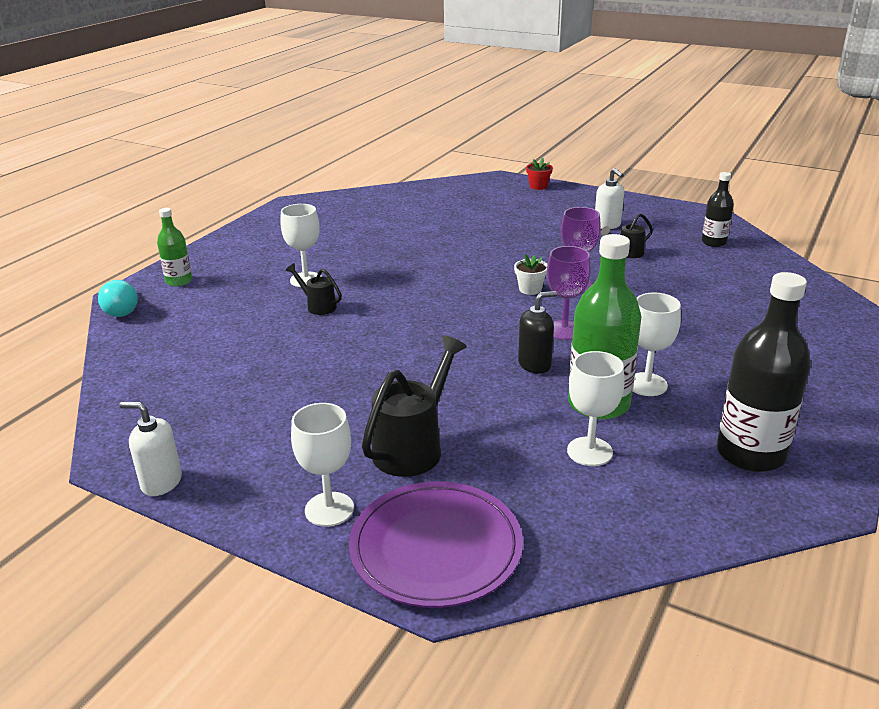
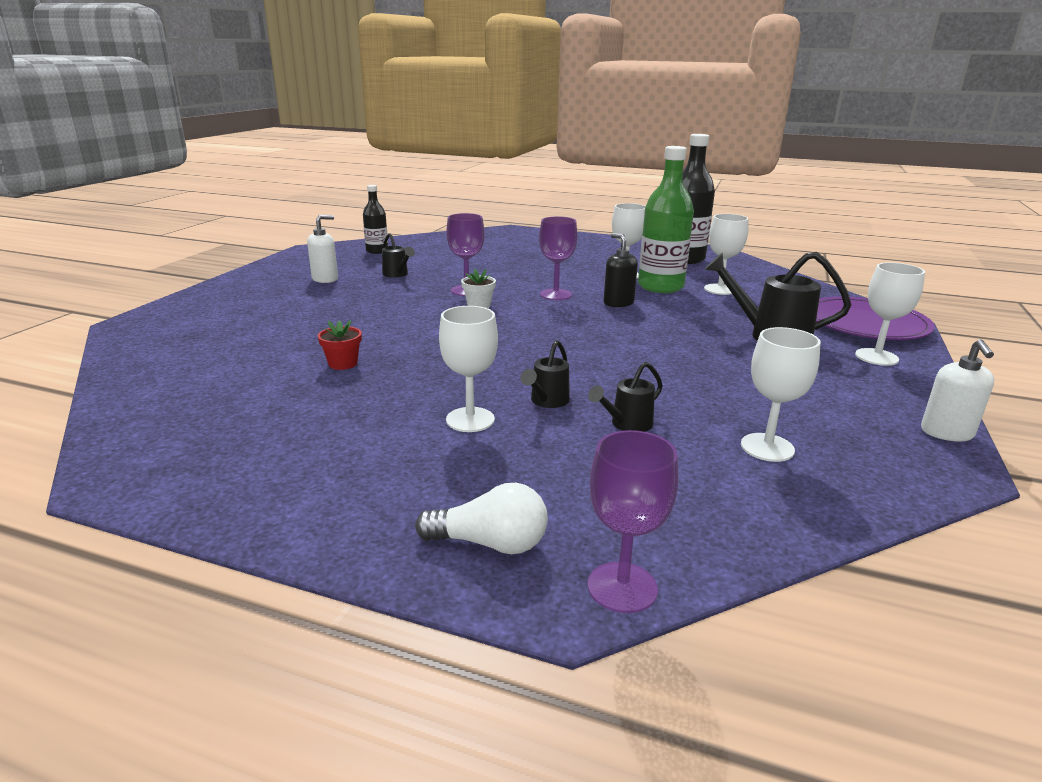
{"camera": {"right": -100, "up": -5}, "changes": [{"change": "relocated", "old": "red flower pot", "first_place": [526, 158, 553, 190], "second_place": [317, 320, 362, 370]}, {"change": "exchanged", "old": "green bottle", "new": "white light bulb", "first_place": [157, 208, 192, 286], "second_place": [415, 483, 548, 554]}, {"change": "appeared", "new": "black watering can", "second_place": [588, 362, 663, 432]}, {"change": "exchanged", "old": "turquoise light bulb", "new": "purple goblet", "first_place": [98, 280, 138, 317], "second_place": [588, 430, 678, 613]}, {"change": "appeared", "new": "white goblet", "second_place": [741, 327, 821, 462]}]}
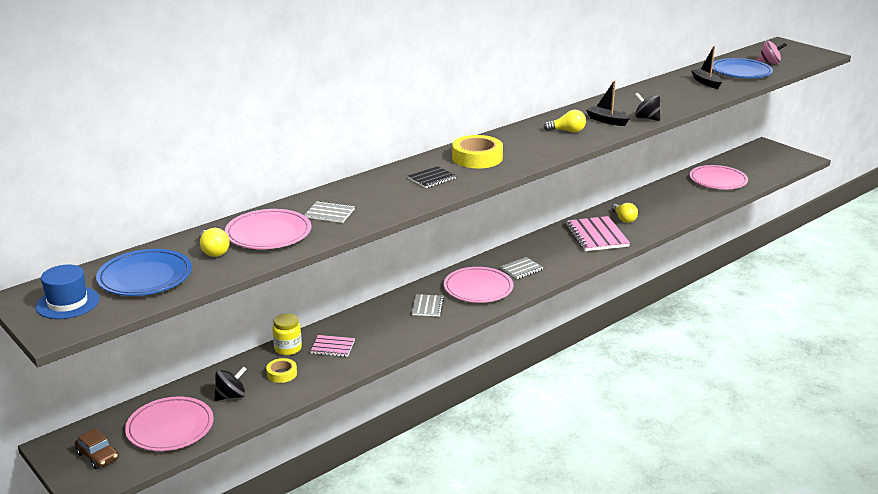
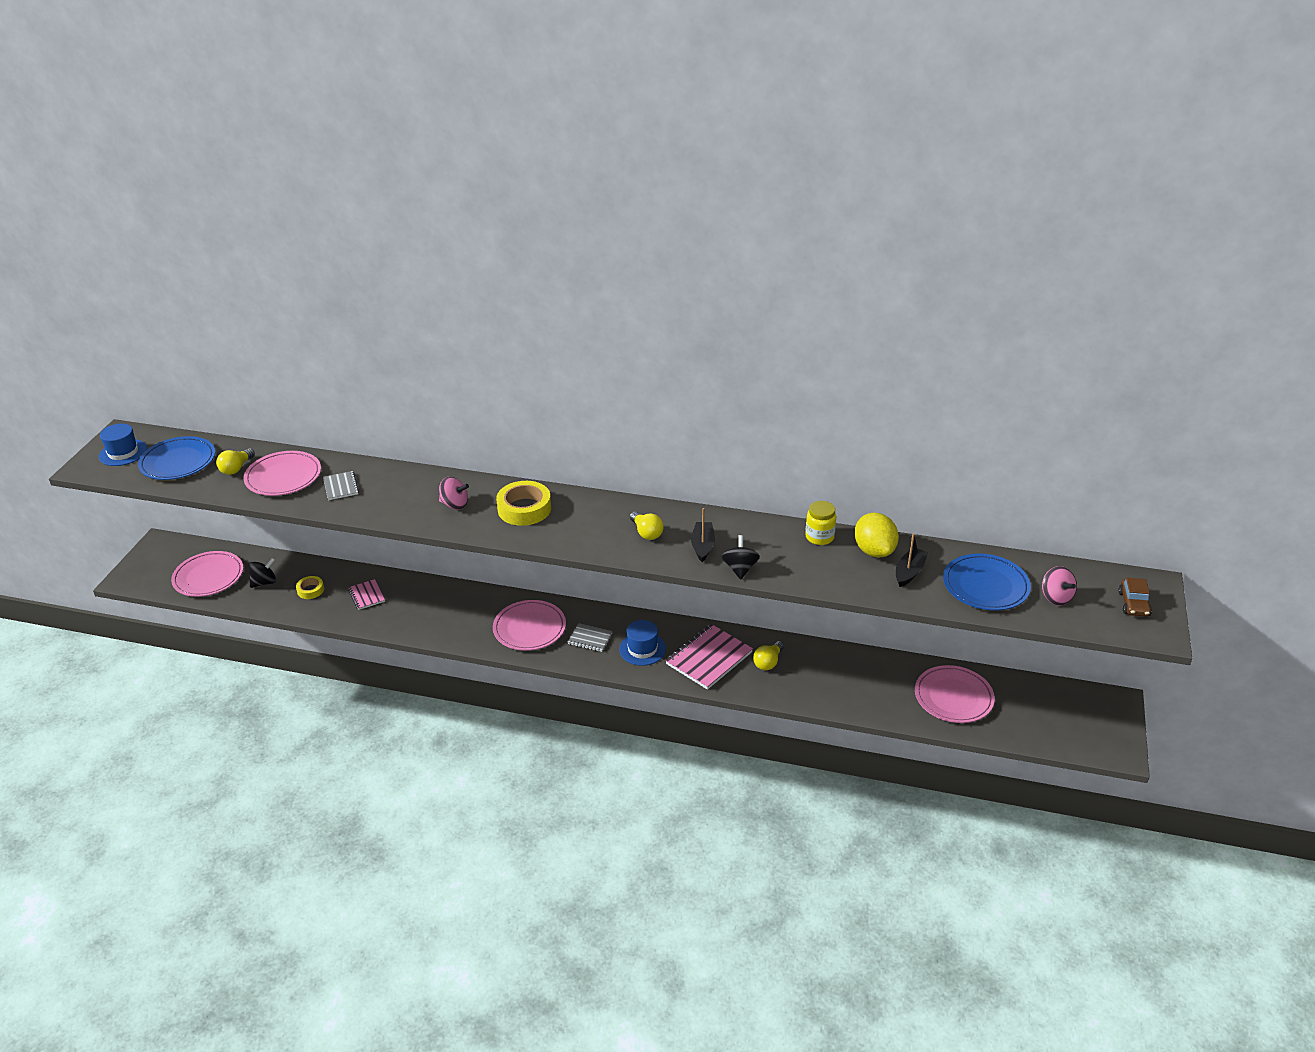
{"camera": {"right": 55, "up": 10}, "changes": [{"change": "spun", "old": "black spinning top", "first_place": [214, 366, 247, 401], "second_place": [248, 557, 276, 588], "degrees": -60}, {"change": "exchanged", "old": "black notebook", "new": "pink spinning top", "first_place": [408, 166, 456, 188], "second_place": [439, 477, 469, 510]}, {"change": "appeared", "new": "blue hat", "second_place": [619, 620, 666, 666]}, {"change": "relocated", "old": "yellow jar", "first_place": [272, 313, 302, 355], "second_place": [805, 501, 836, 545]}, {"change": "appeared", "new": "yellow lemon", "second_place": [855, 513, 899, 557]}, {"change": "relocated", "old": "brown car", "first_place": [75, 428, 119, 469], "second_place": [1118, 578, 1152, 617]}, {"change": "missing", "old": "grey notebook", "first_place": [412, 294, 444, 317]}]}
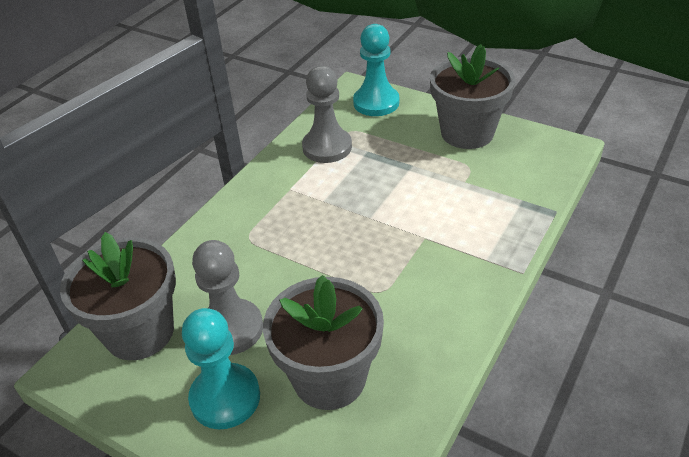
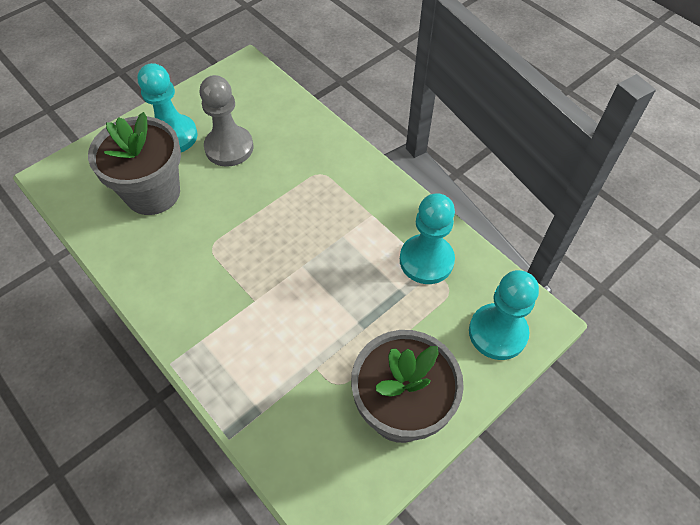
{"camera": {"right": 105, "up": 15}, "changes": [{"change": "colour", "old": "grey pawn", "new": "turquoise pawn", "first_place": [302, 66, 352, 163], "second_place": [400, 193, 455, 284]}, {"change": "missing", "old": "grey flower pot", "first_place": [60, 232, 176, 360]}]}
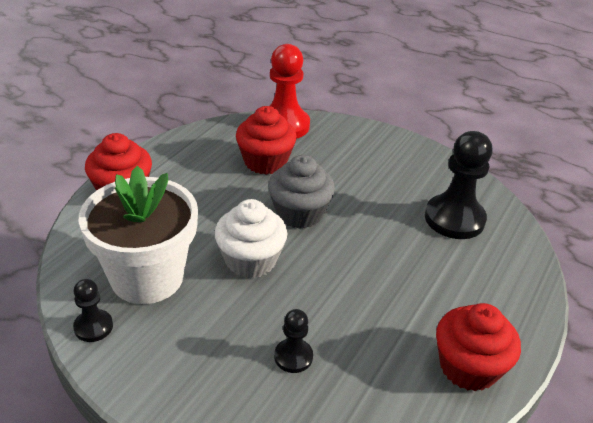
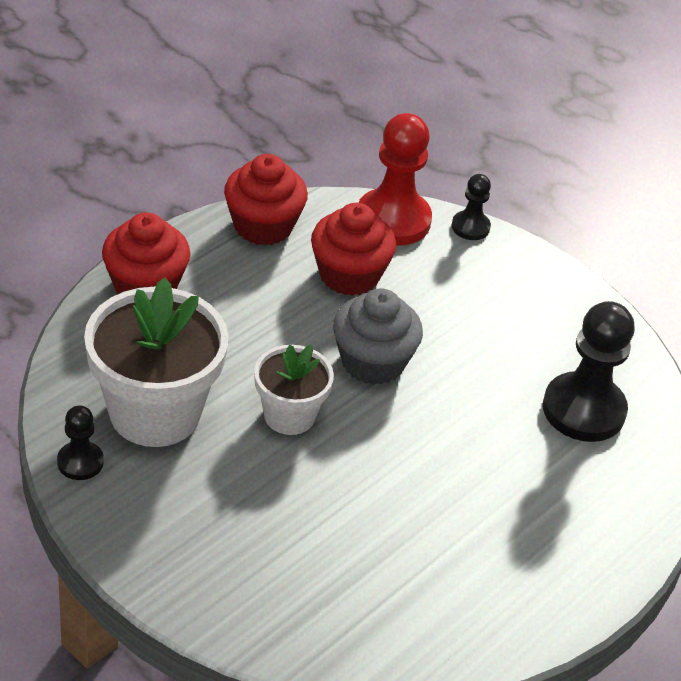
{"camera": {"right": 10, "up": 5}, "changes": [{"change": "relocated", "old": "red cupcake", "first_place": [436, 303, 521, 391], "second_place": [224, 154, 308, 246]}, {"change": "exchanged", "old": "white cupcake", "new": "white flower pot", "first_place": [214, 199, 287, 278], "second_place": [254, 344, 334, 435]}, {"change": "relocated", "old": "black pawn", "first_place": [274, 309, 313, 373], "second_place": [452, 174, 491, 240]}]}
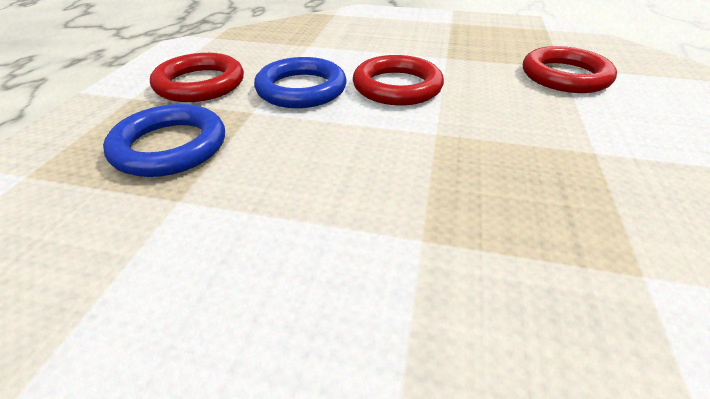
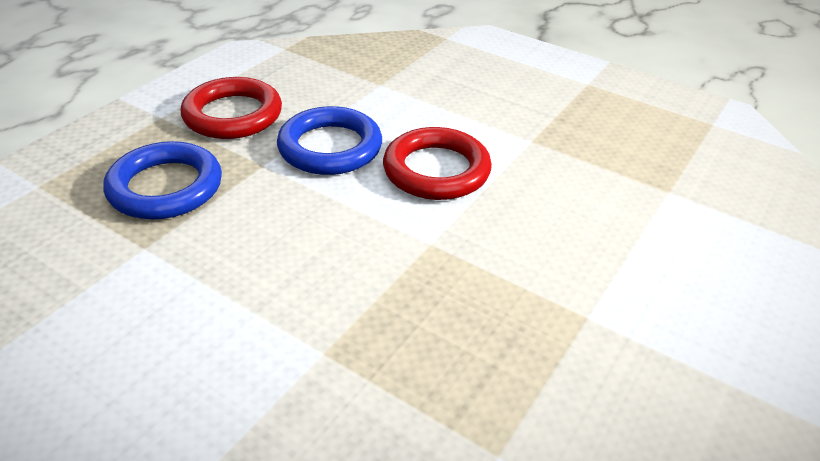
{"camera": {"right": 20, "up": 0}, "changes": [{"change": "missing", "old": "red ring", "first_place": [523, 46, 617, 93]}]}
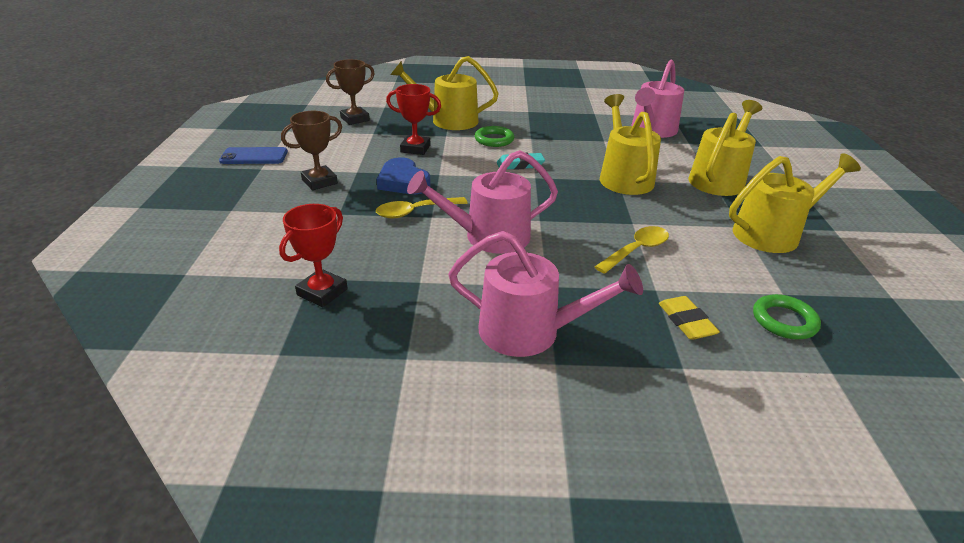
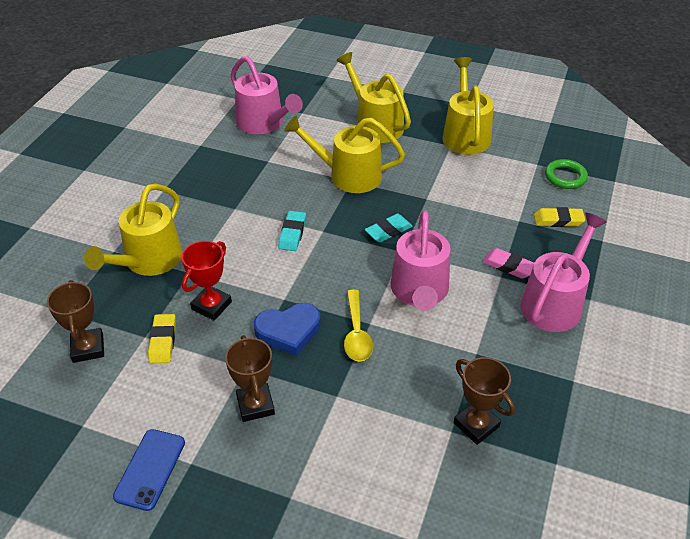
{"camera": {"right": -70, "up": 10}, "changes": [{"change": "appeared", "new": "yellow eraser", "second_place": [148, 314, 176, 363]}, {"change": "appeared", "new": "turquoise eraser", "second_place": [365, 214, 413, 243]}, {"change": "colour", "old": "red trophy", "new": "brown trophy", "first_place": [279, 204, 348, 307], "second_place": [453, 357, 515, 445]}, {"change": "appeared", "new": "pink eraser", "second_place": [482, 248, 534, 279]}, {"change": "missing", "old": "green ring", "first_place": [475, 126, 514, 147]}, {"change": "missing", "old": "yellow spoon", "first_place": [595, 226, 669, 274]}]}
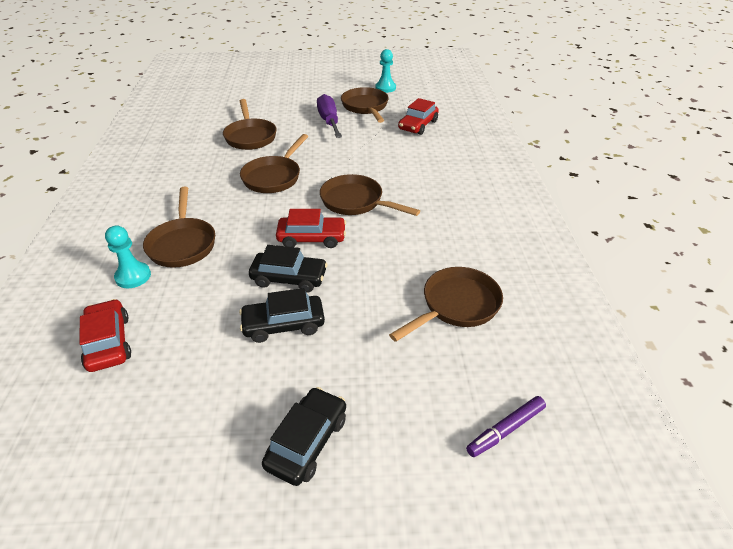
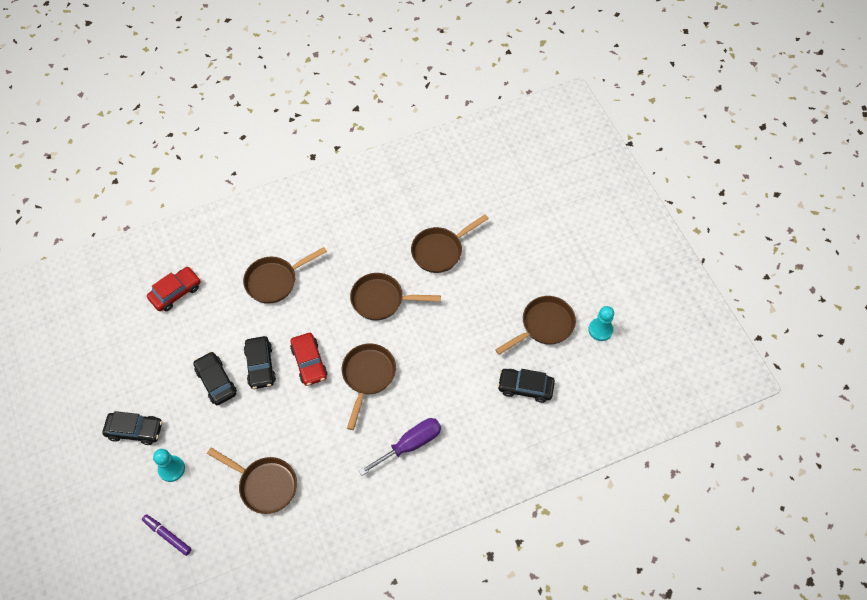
{"camera": {"right": 70, "up": 20}, "changes": [{"change": "relocated", "old": "turquoise pawn", "first_place": [105, 226, 151, 288], "second_place": [153, 449, 185, 482]}, {"change": "relocated", "old": "purple screwdriver", "first_place": [317, 94, 342, 138], "second_place": [358, 418, 441, 475]}, {"change": "colour", "old": "red car", "new": "black car", "first_place": [398, 98, 439, 135], "second_place": [497, 369, 555, 403]}]}
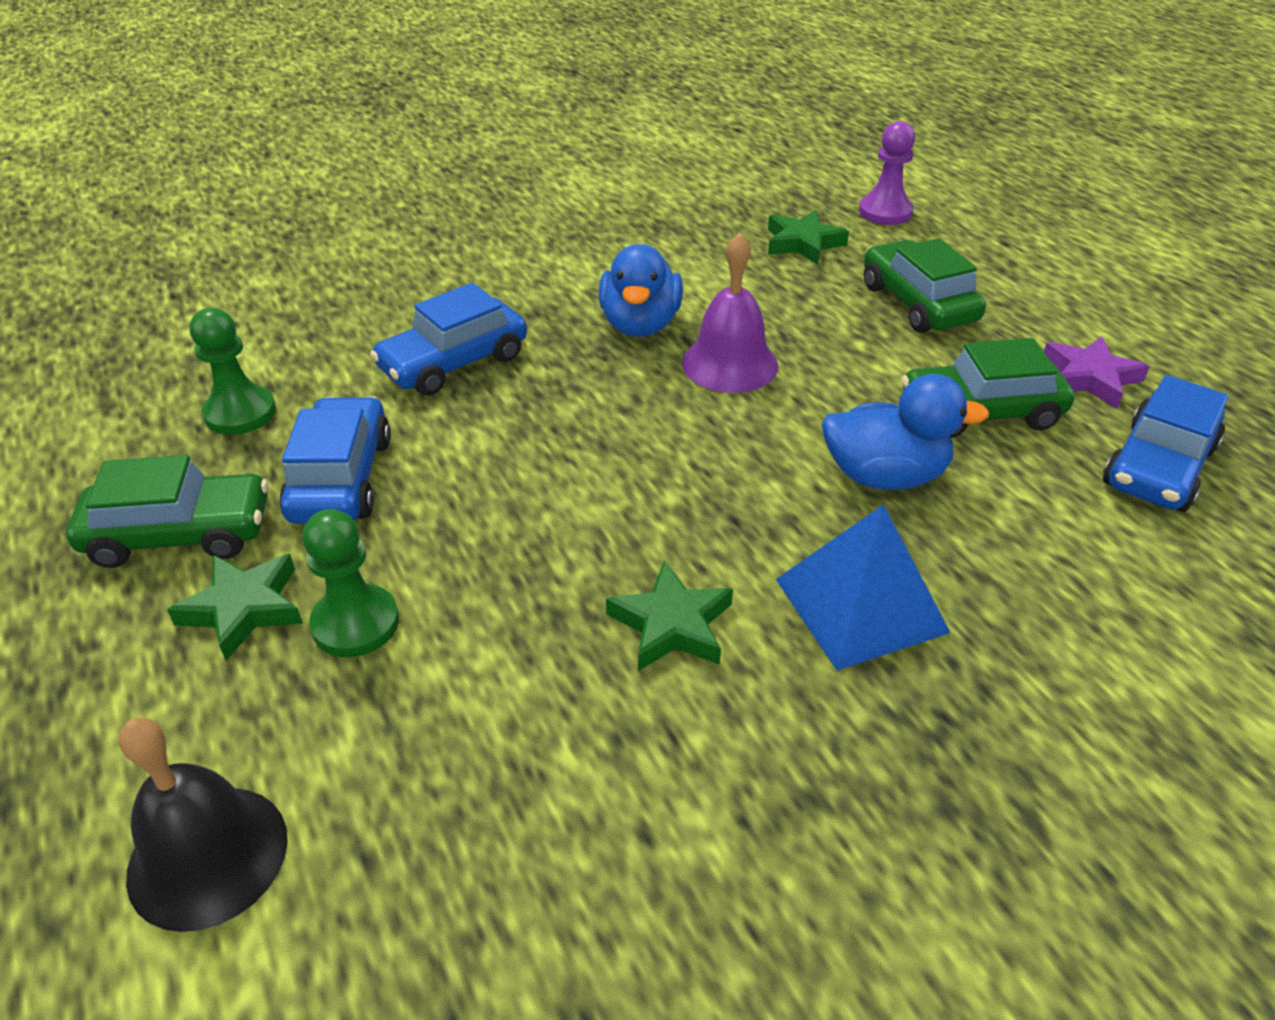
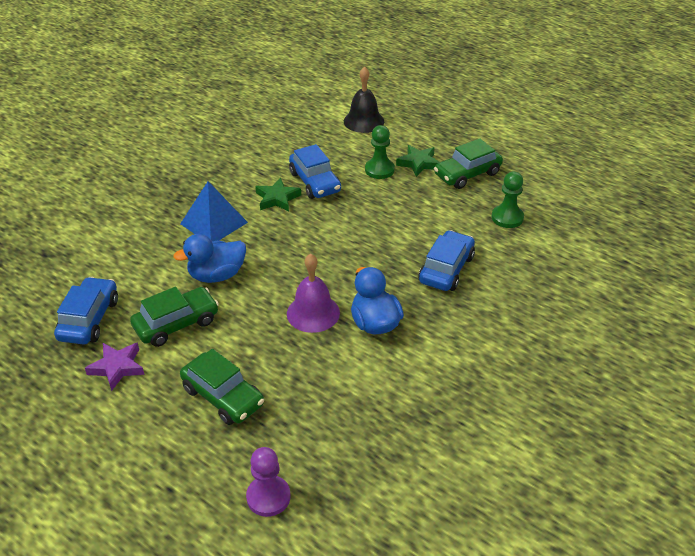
{"camera": {"right": 155, "up": 0}, "changes": [{"change": "relocated", "old": "blue car", "first_place": [279, 396, 391, 524], "second_place": [289, 144, 341, 199]}, {"change": "missing", "old": "green star", "first_place": [768, 210, 849, 265]}]}
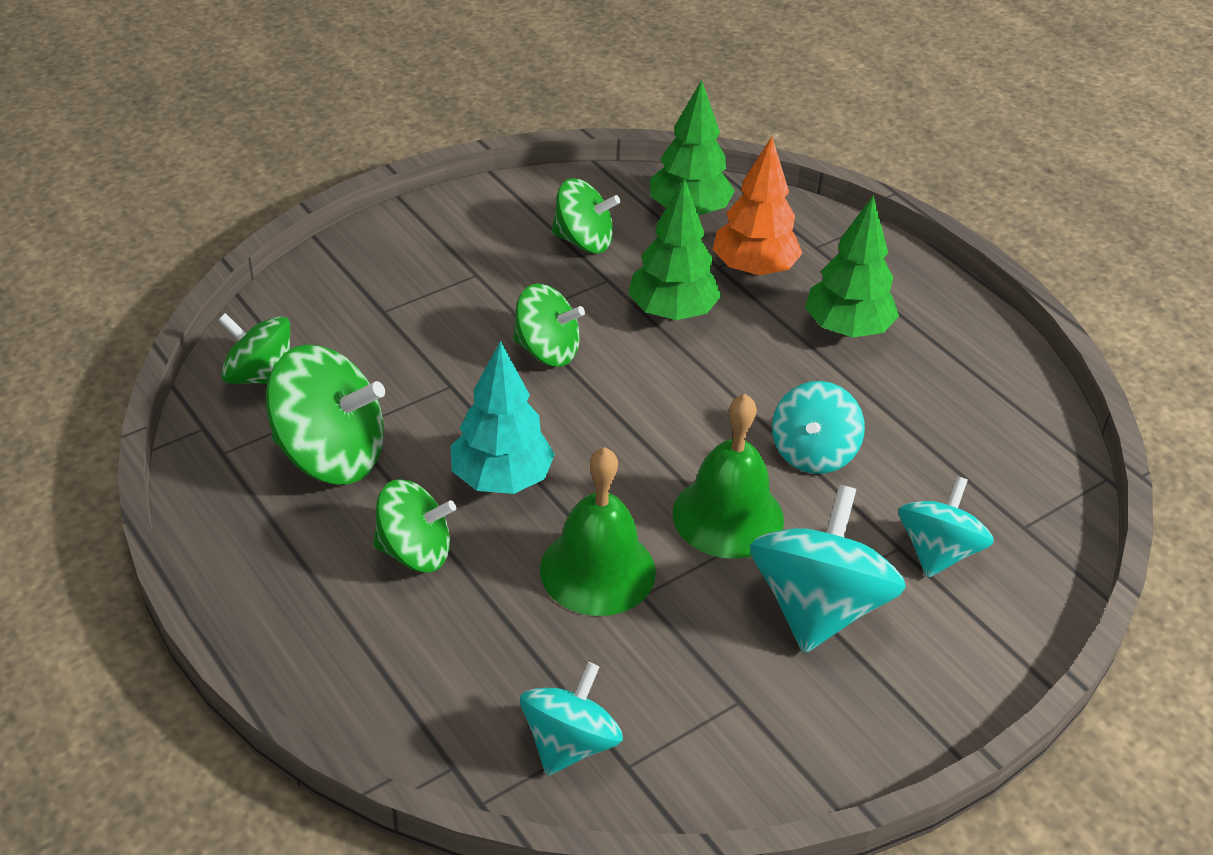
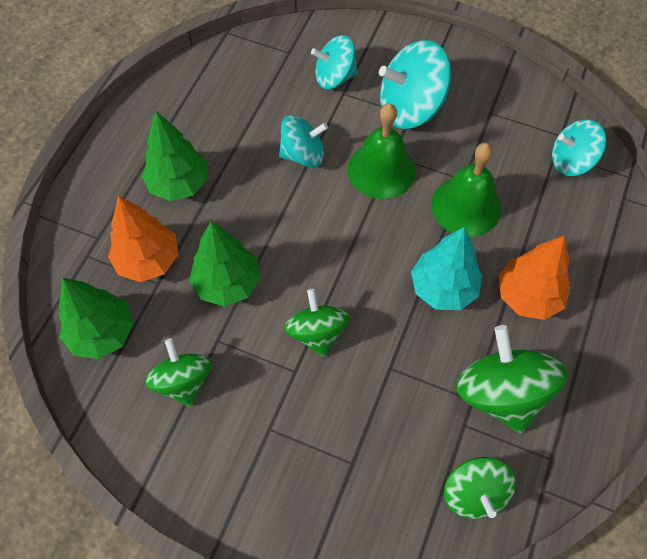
{"camera": {"right": -120, "up": 20}, "changes": [{"change": "exchanged", "old": "green spinning top", "new": "orange tree", "first_place": [373, 479, 456, 572], "second_place": [499, 236, 570, 320]}]}
